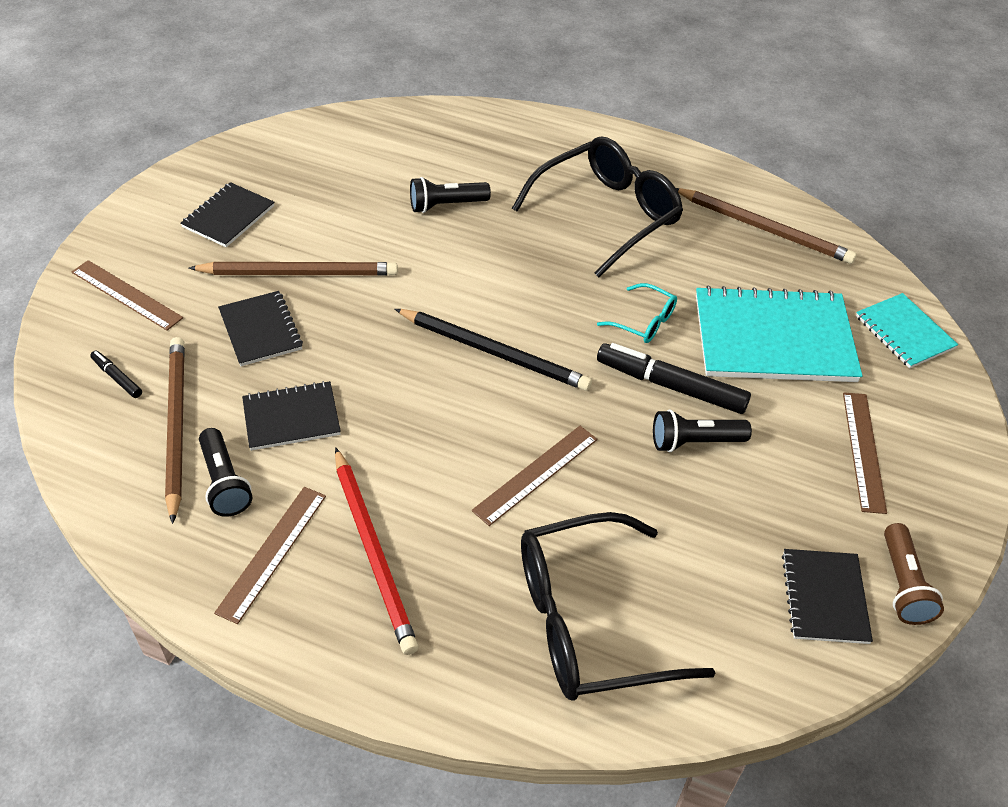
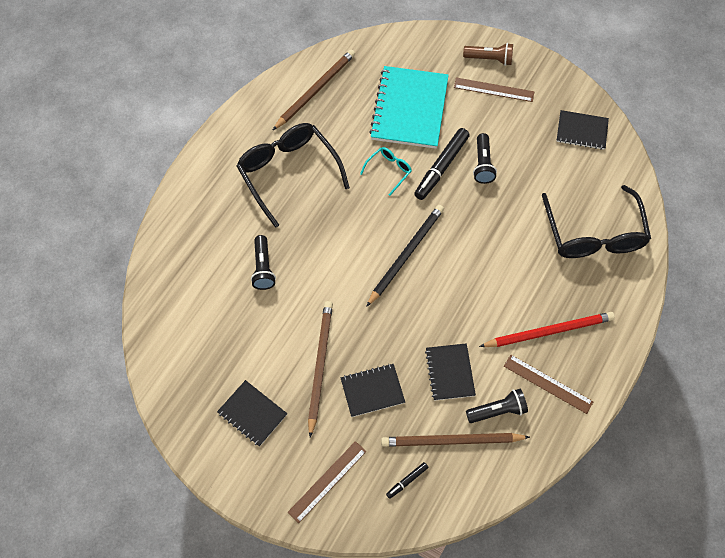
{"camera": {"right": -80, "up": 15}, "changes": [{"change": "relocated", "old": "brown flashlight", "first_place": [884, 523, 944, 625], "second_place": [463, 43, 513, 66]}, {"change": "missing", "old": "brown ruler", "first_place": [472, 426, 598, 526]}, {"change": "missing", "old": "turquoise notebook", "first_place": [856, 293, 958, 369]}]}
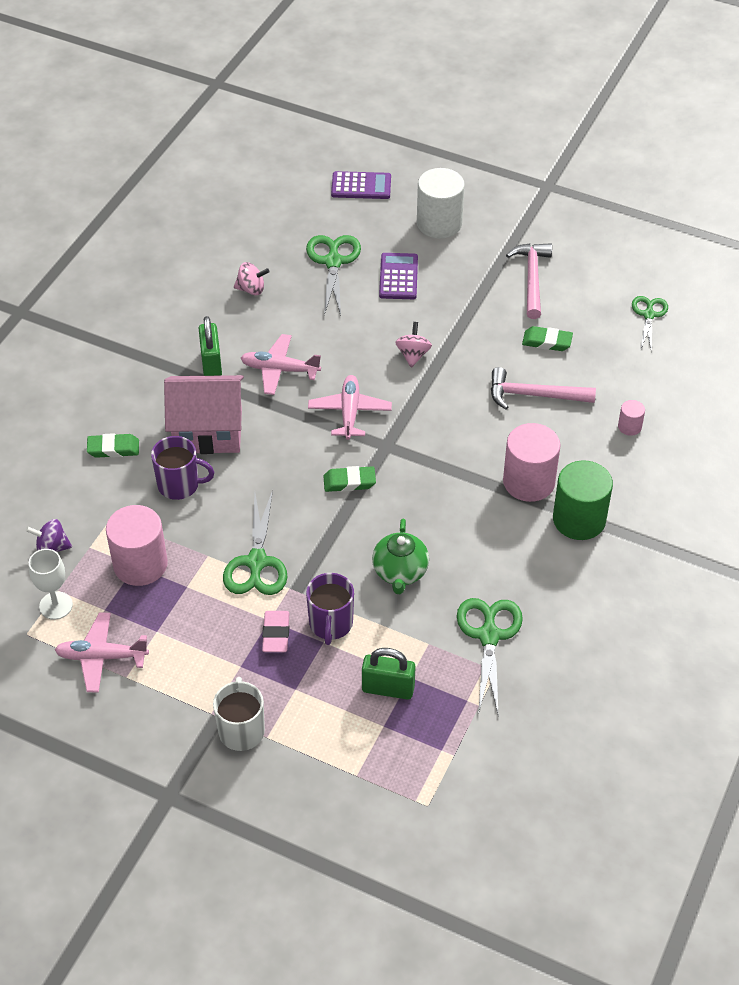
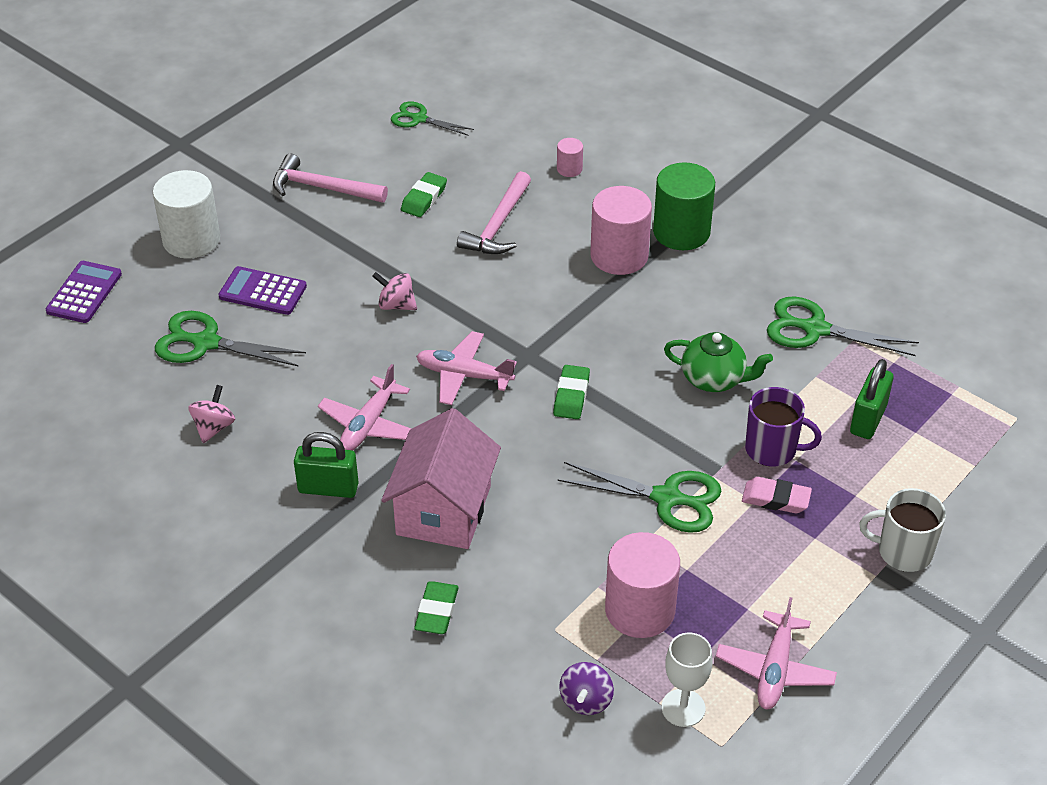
{"camera": {"right": -75, "up": -5}, "changes": [{"change": "missing", "old": "purple mug", "first_place": [151, 436, 214, 500]}]}
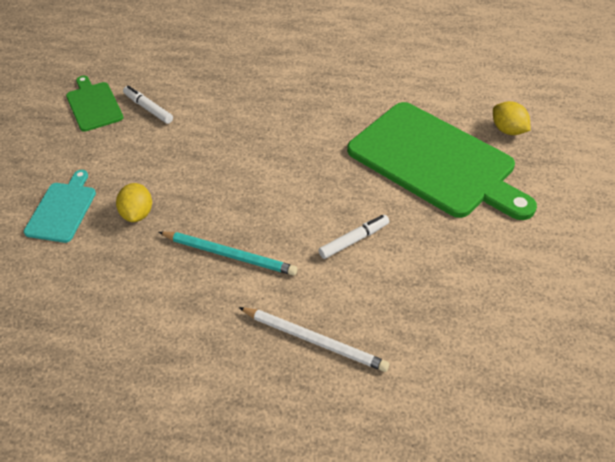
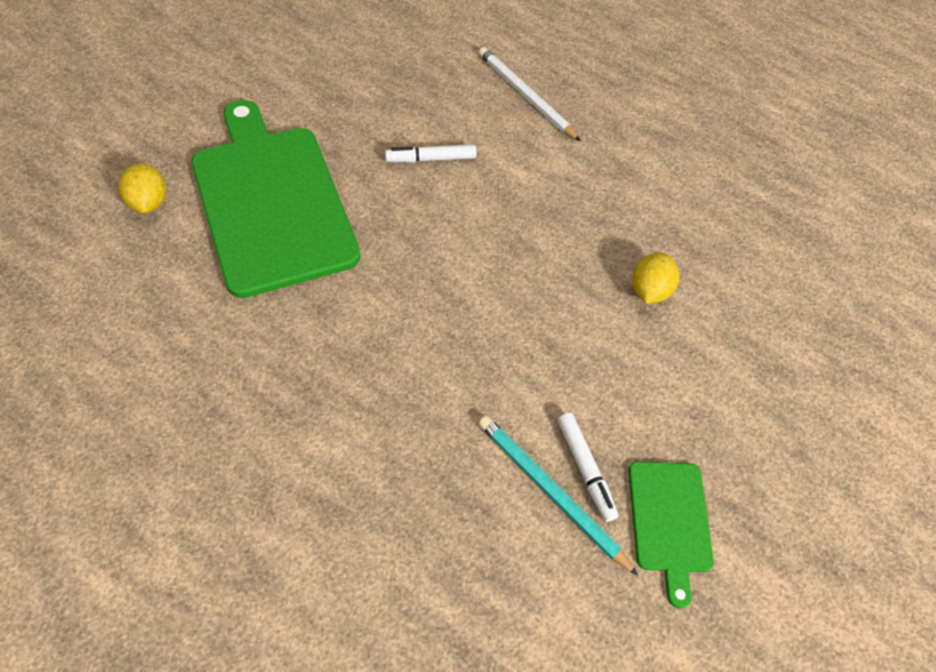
{"camera": {"right": -160, "up": 10}, "changes": [{"change": "relocated", "old": "turquoise pencil", "first_place": [159, 232, 298, 276], "second_place": [478, 416, 638, 576]}, {"change": "missing", "old": "turquoise cutting board", "first_place": [24, 170, 96, 243]}]}
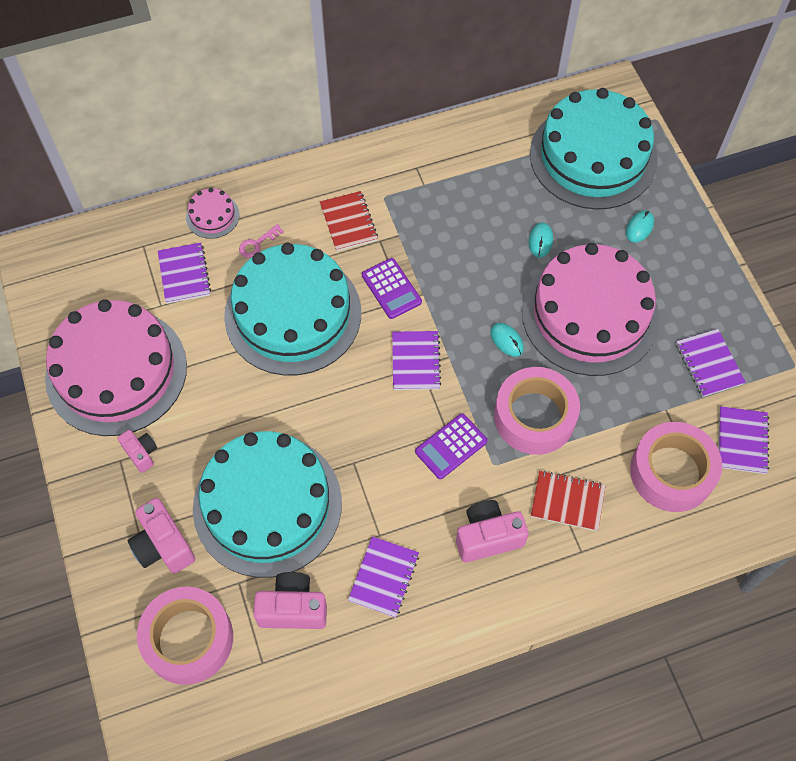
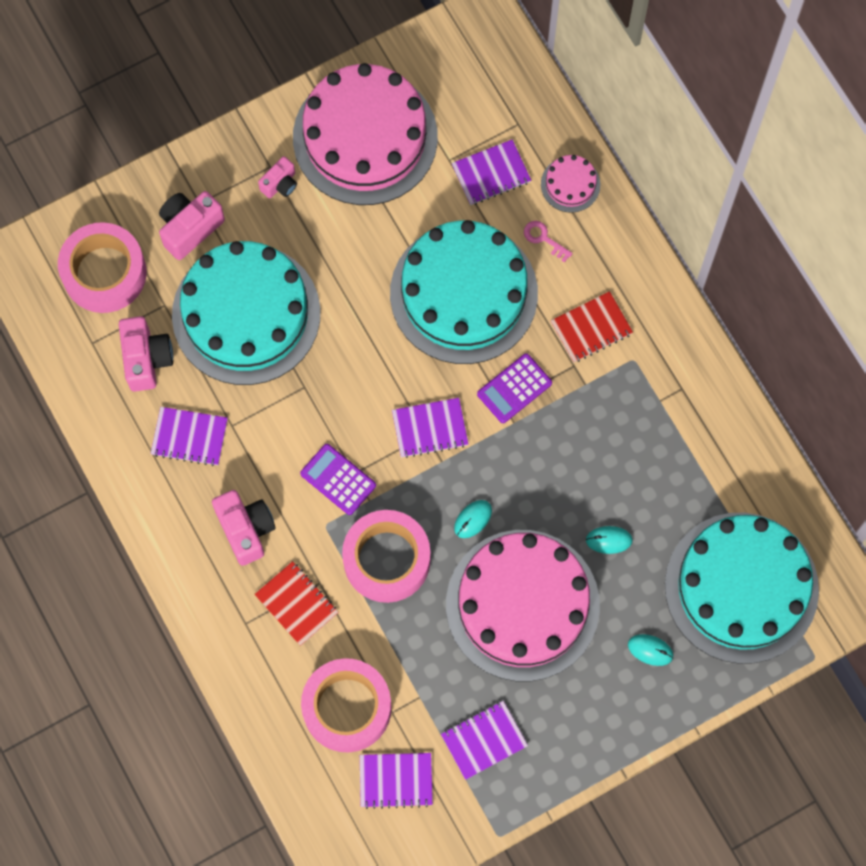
{"camera": {"right": 80, "up": 10}, "changes": [{"change": "spun", "old": "red notebook", "first_place": [531, 471, 606, 531], "second_place": [254, 561, 338, 646], "degrees": -45}]}
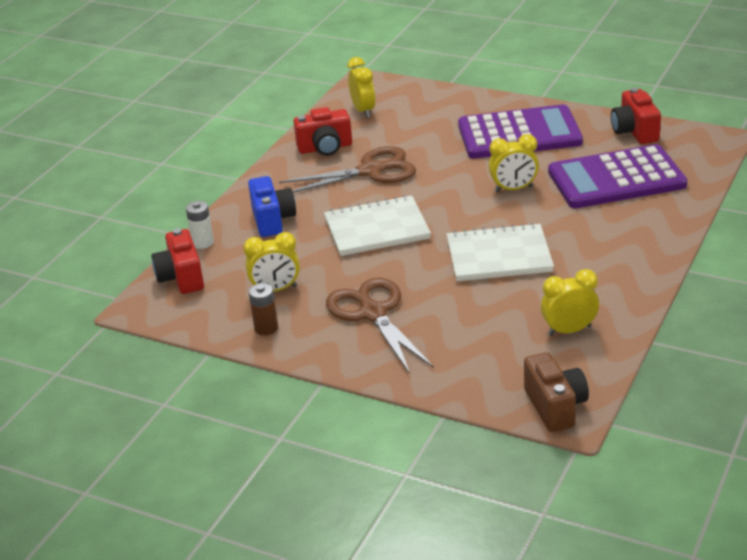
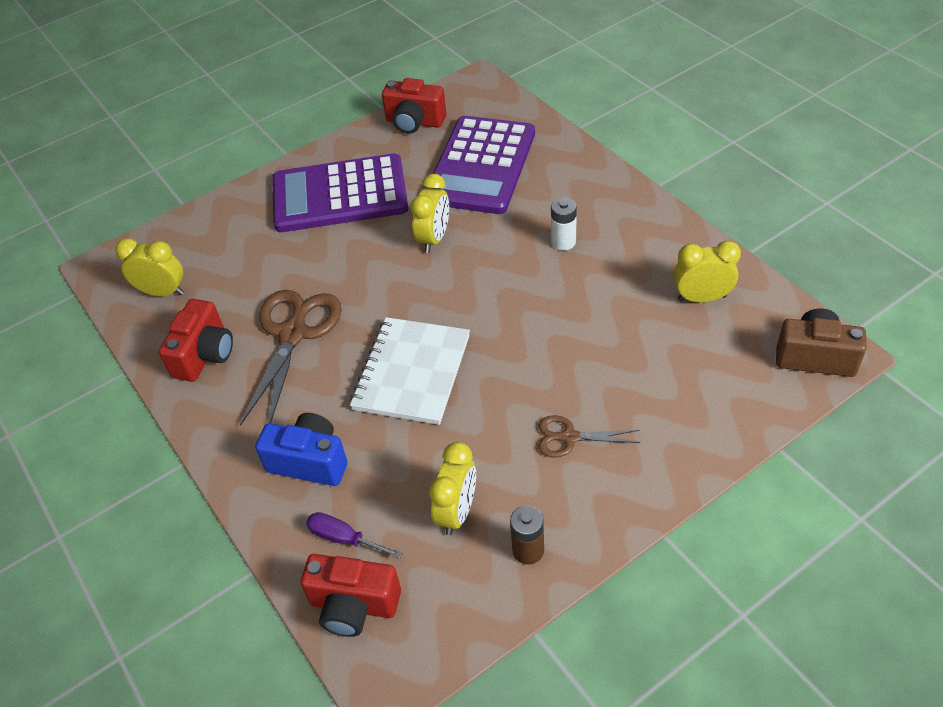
{"camera": {"right": -60, "up": 15}, "changes": [{"change": "spun", "old": "purple calculator", "first_place": [458, 104, 583, 158], "second_place": [272, 153, 409, 232], "degrees": -120}, {"change": "appeared", "new": "purple screwdriver", "second_place": [306, 512, 402, 559]}, {"change": "size", "old": "brown scissors", "first_place": [326, 278, 433, 374], "second_place": [538, 415, 641, 458], "factor": 0.53}, {"change": "relocated", "old": "white battery", "first_place": [186, 201, 214, 249], "second_place": [551, 197, 577, 251]}, {"change": "spun", "old": "yellow clock", "first_place": [541, 269, 599, 336], "second_place": [674, 240, 741, 303], "degrees": 75}, {"change": "missing", "old": "white notebook", "first_place": [447, 223, 554, 281]}]}
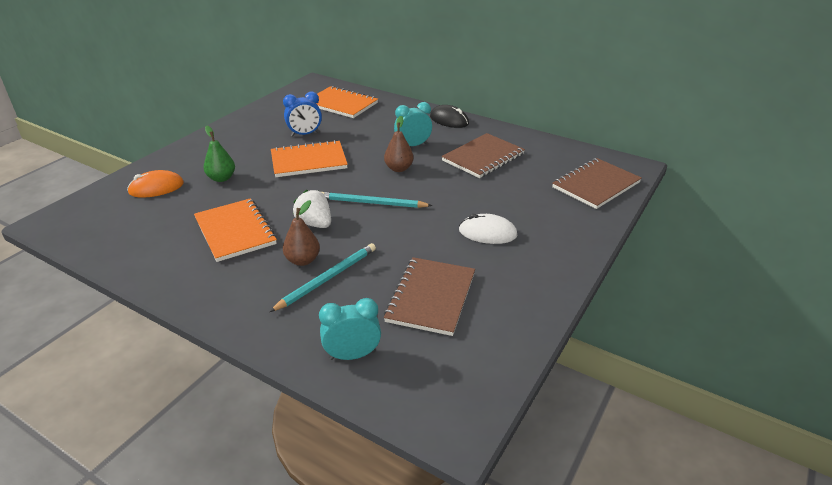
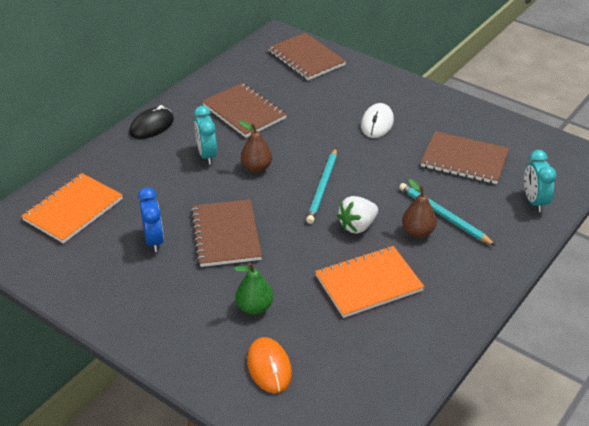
{"camera": {"right": -85, "up": 5}, "changes": [{"change": "colour", "old": "orange notebook", "new": "brown notebook", "first_place": [271, 140, 348, 177], "second_place": [191, 199, 262, 267]}]}
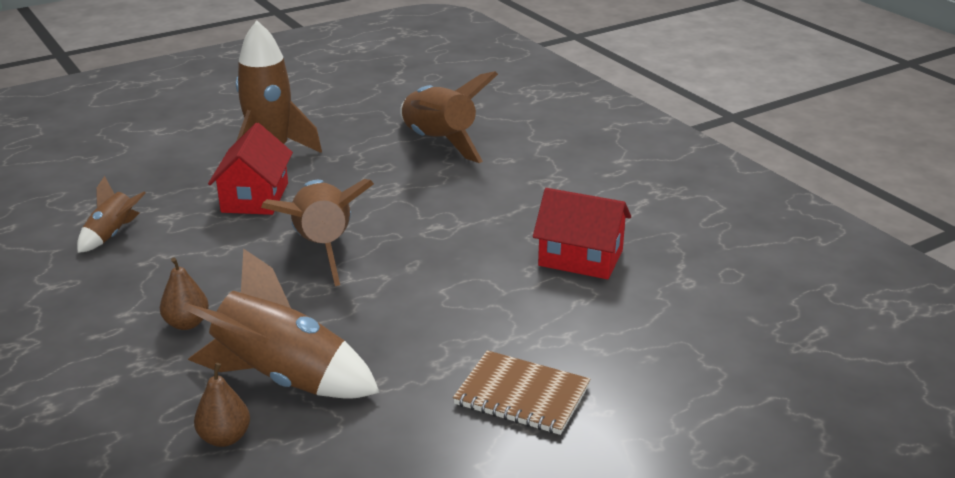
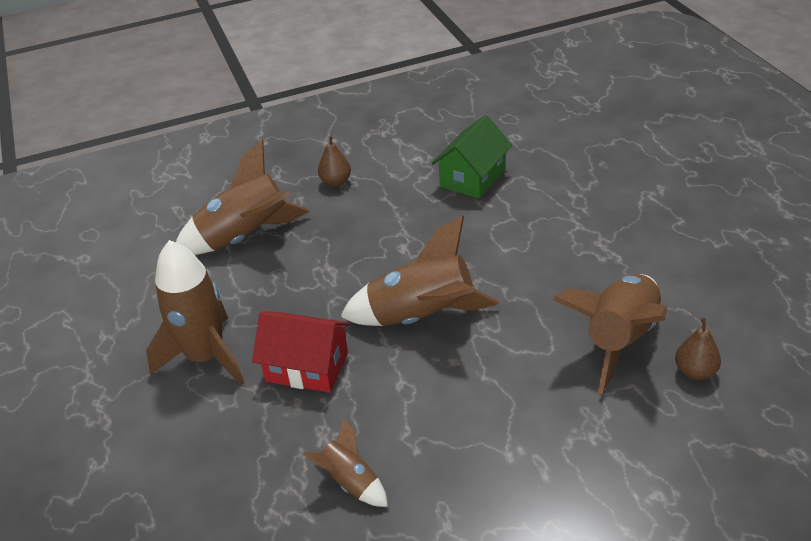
{"camera": {"right": -75, "up": 10}, "changes": [{"change": "relocated", "old": "brown pear", "first_place": [160, 257, 209, 330], "second_place": [318, 135, 351, 187]}, {"change": "colour", "old": "red house", "new": "green house", "first_place": [533, 188, 631, 279], "second_place": [432, 115, 512, 199]}, {"change": "missing", "old": "brown notebook", "first_place": [453, 350, 590, 435]}]}
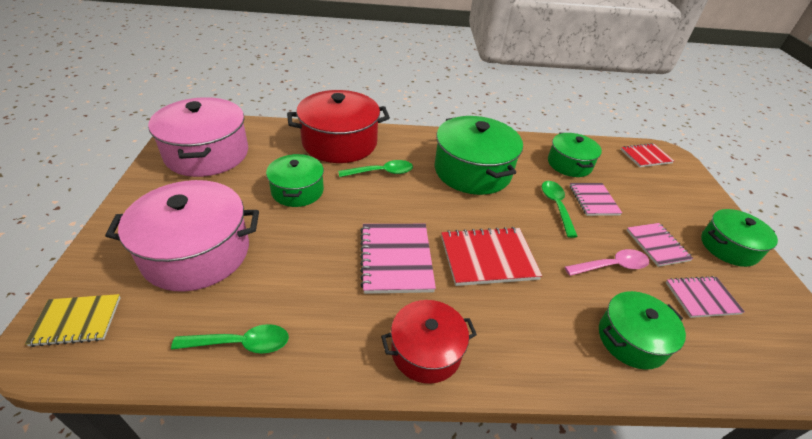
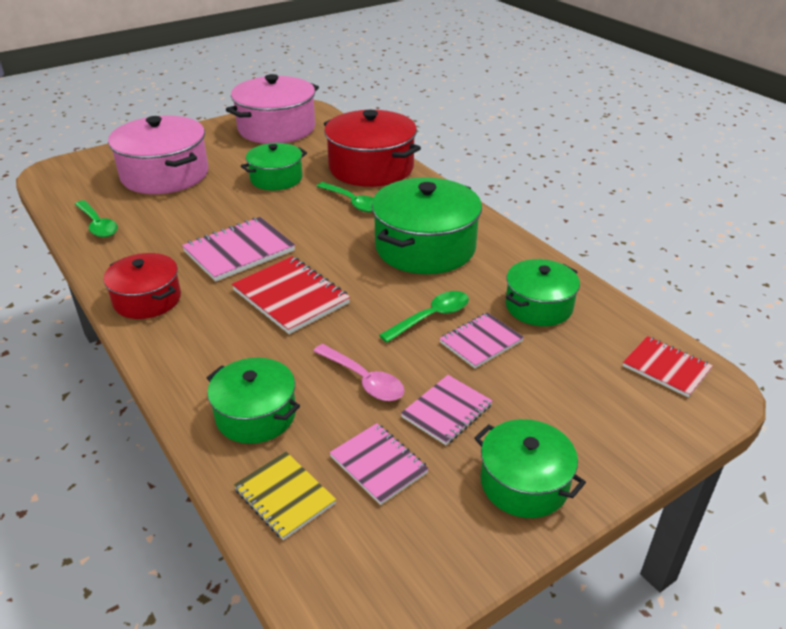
{"camera": {"right": 60, "up": -5}, "changes": [{"change": "relocated", "old": "yellow notebook", "first_place": [25, 294, 121, 347], "second_place": [234, 452, 336, 540]}]}
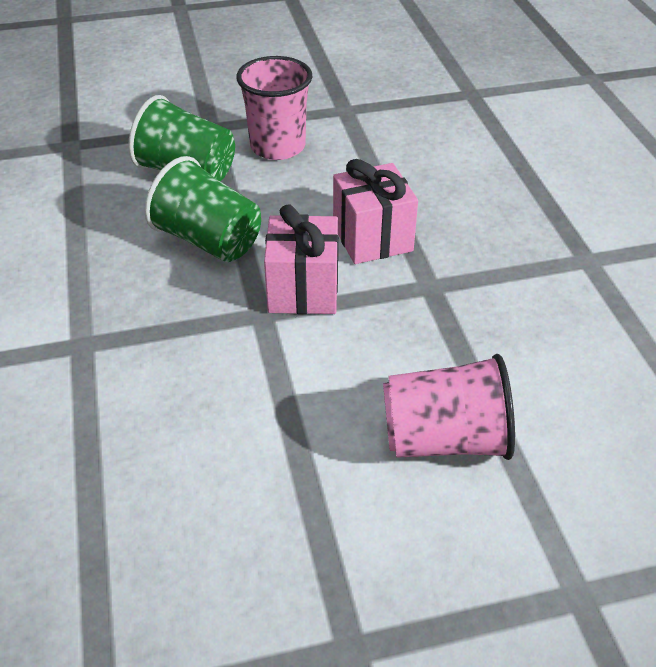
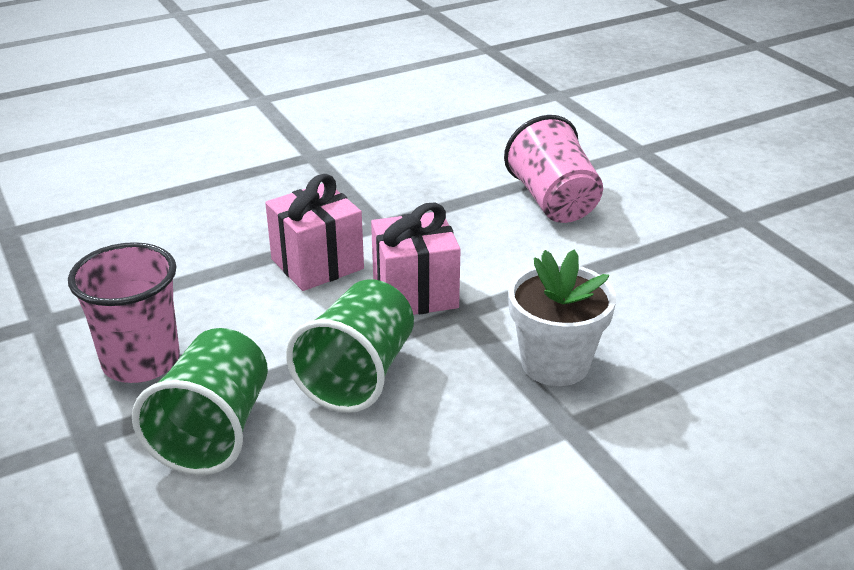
{"camera": {"right": -105, "up": -10}, "changes": [{"change": "appeared", "new": "white flower pot", "second_place": [508, 249, 616, 386]}]}
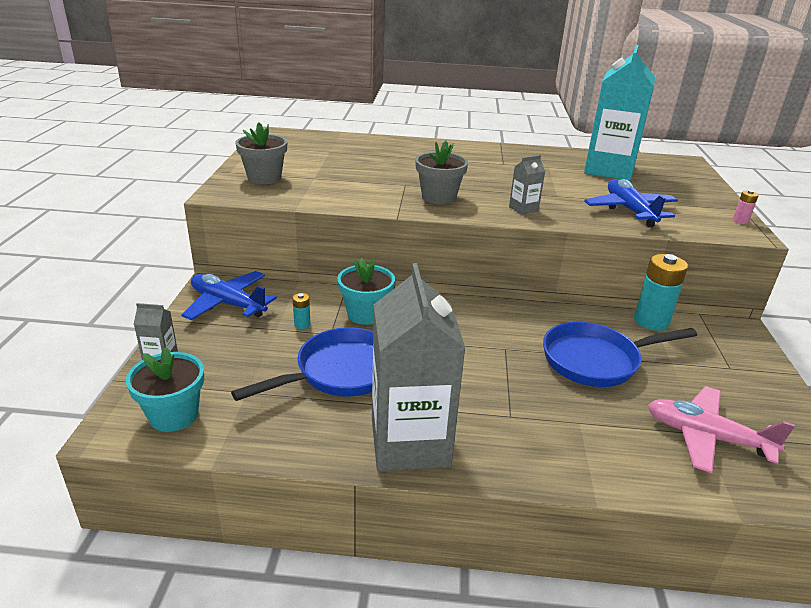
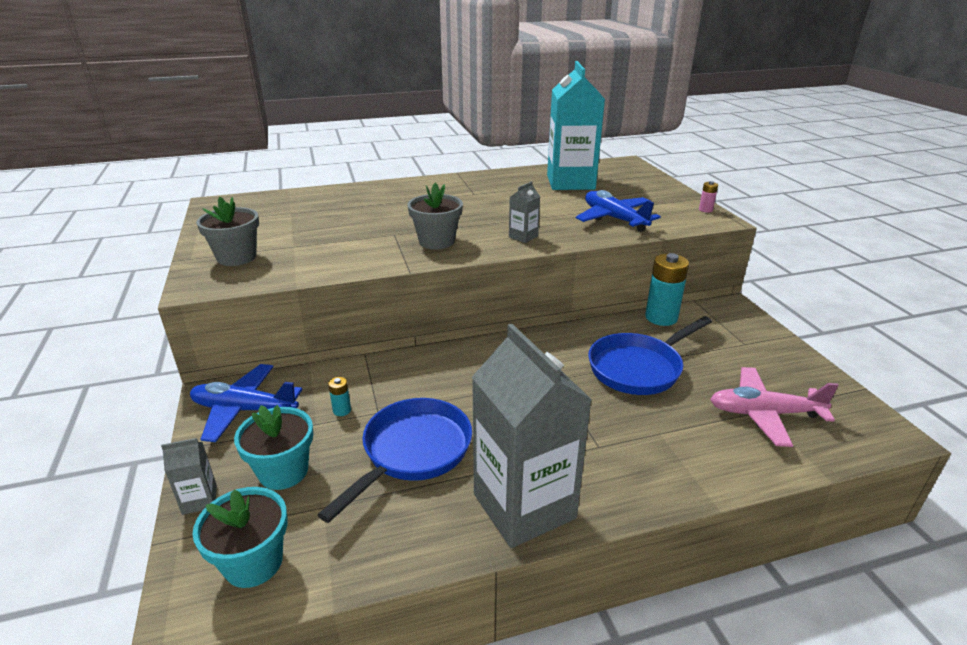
{"camera": {"right": -20, "up": 0}, "changes": [{"change": "relocated", "old": "turquoise flower pot", "first_place": [337, 258, 395, 325], "second_place": [234, 405, 313, 490]}]}
